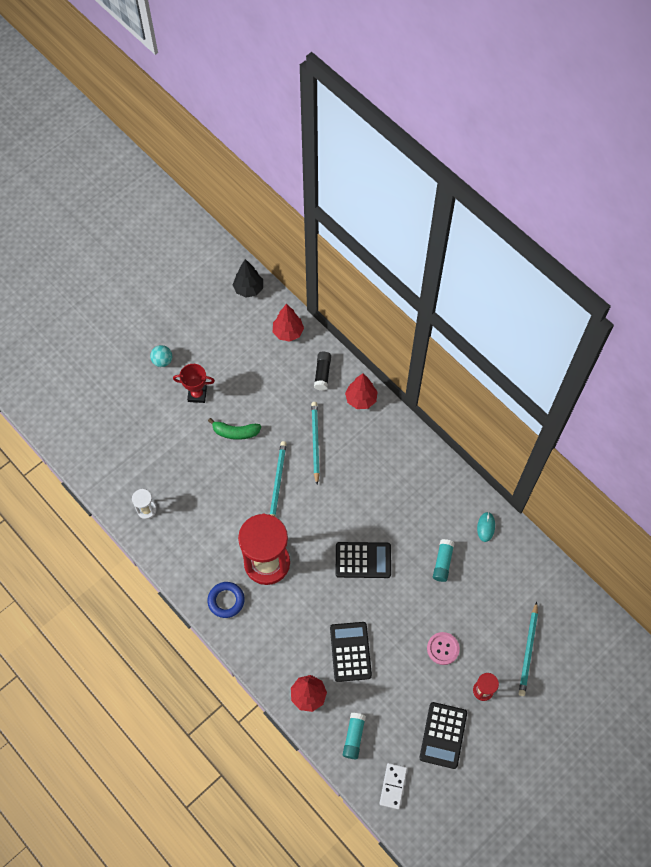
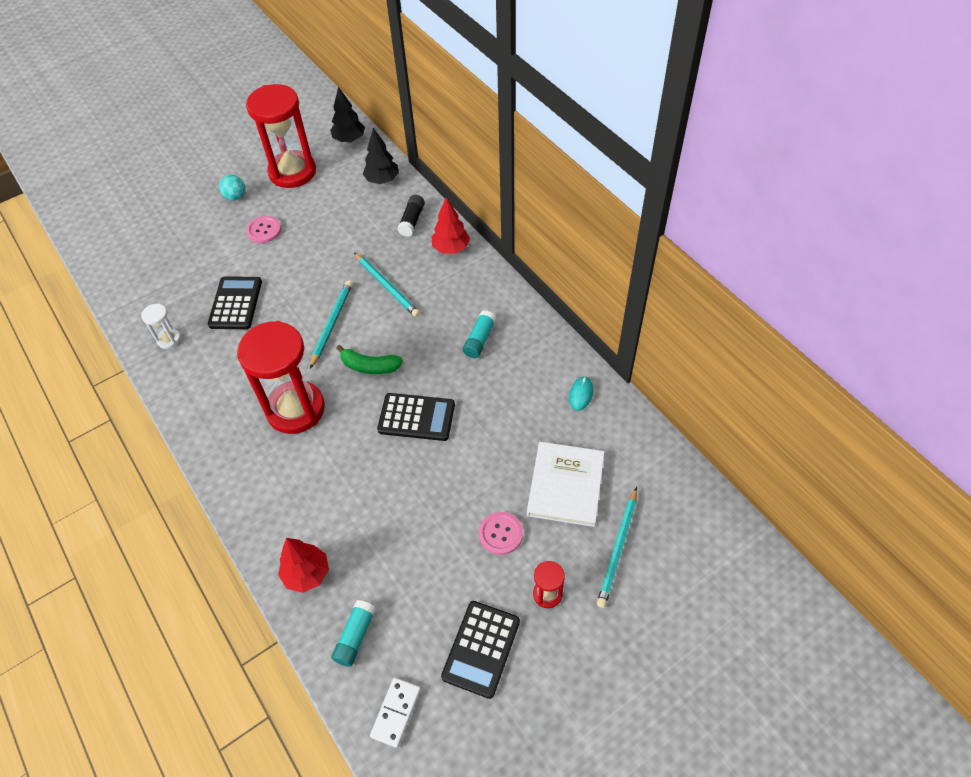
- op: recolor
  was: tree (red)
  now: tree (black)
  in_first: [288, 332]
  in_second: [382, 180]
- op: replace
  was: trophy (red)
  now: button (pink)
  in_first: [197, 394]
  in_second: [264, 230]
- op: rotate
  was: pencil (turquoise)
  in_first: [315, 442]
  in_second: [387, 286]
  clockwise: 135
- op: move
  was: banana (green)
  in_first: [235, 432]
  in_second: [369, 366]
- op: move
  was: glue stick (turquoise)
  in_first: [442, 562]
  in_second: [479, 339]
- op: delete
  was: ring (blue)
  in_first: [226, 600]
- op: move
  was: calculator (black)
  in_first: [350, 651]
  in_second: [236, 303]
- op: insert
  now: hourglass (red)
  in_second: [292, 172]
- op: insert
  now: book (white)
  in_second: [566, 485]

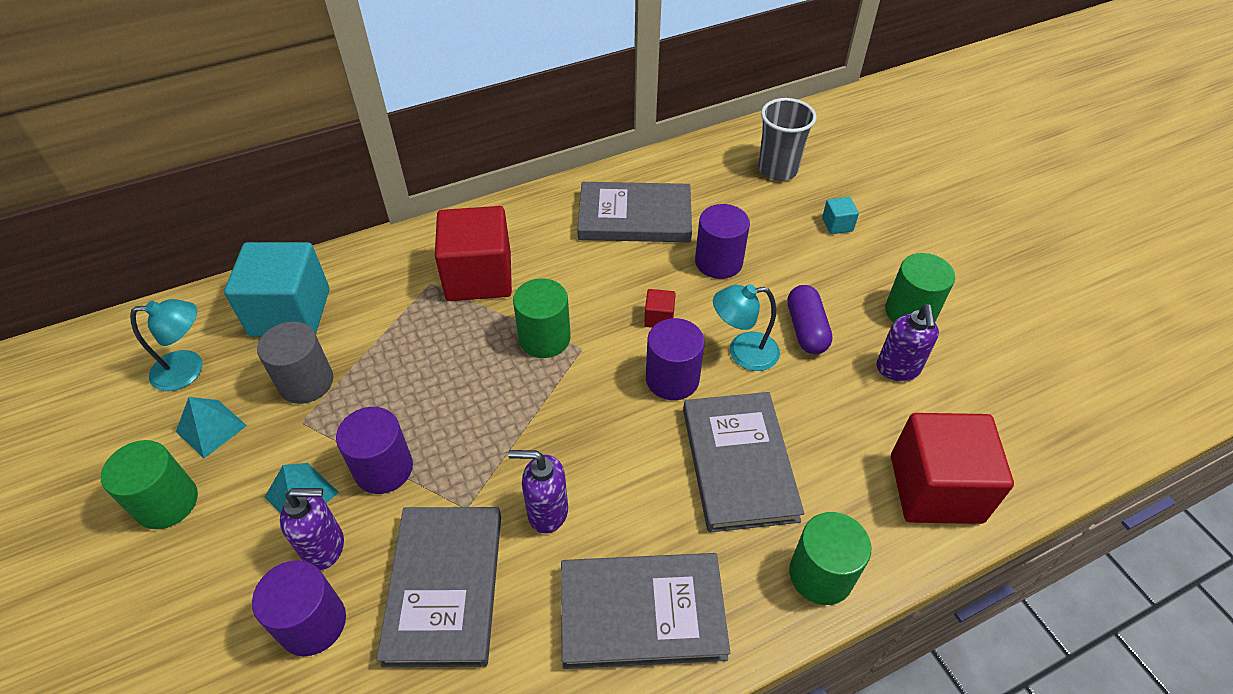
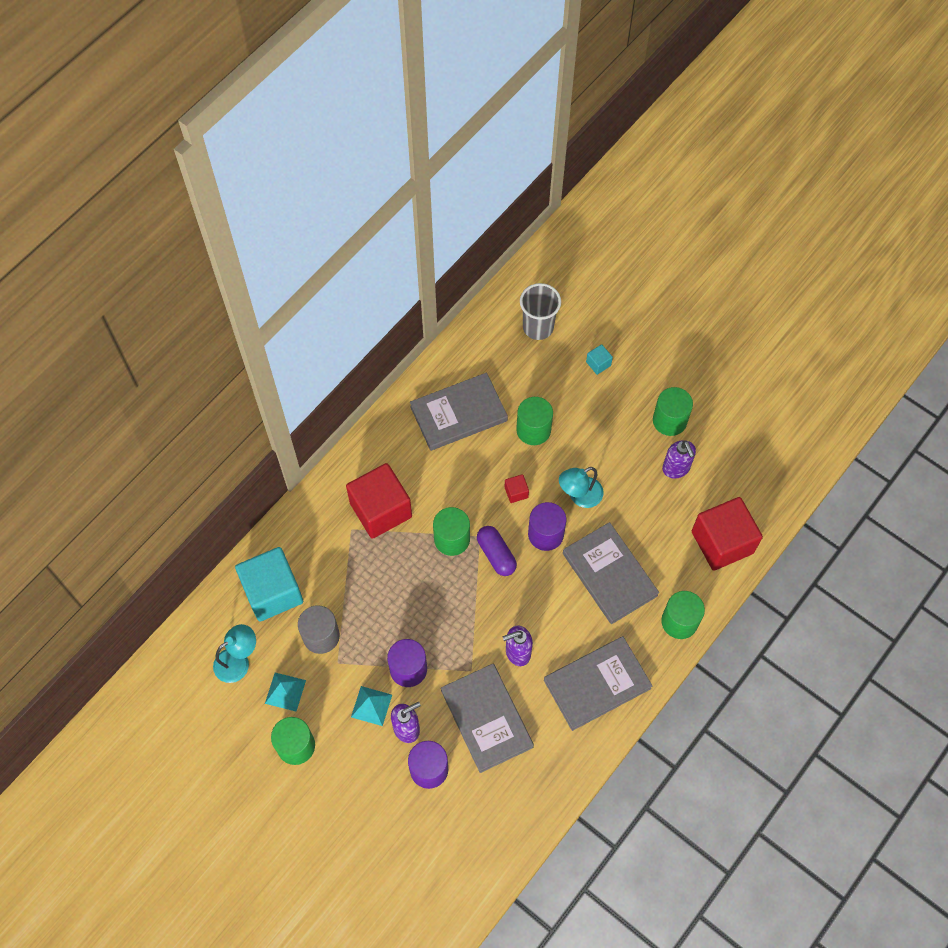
- op: recolor
  was: cylinder (purple)
  now: cylinder (green)
  in_first: [718, 262]
  in_second: [533, 430]
- op: move
  was: capsule (purple)
  in_first: [806, 329]
  in_second: [496, 554]

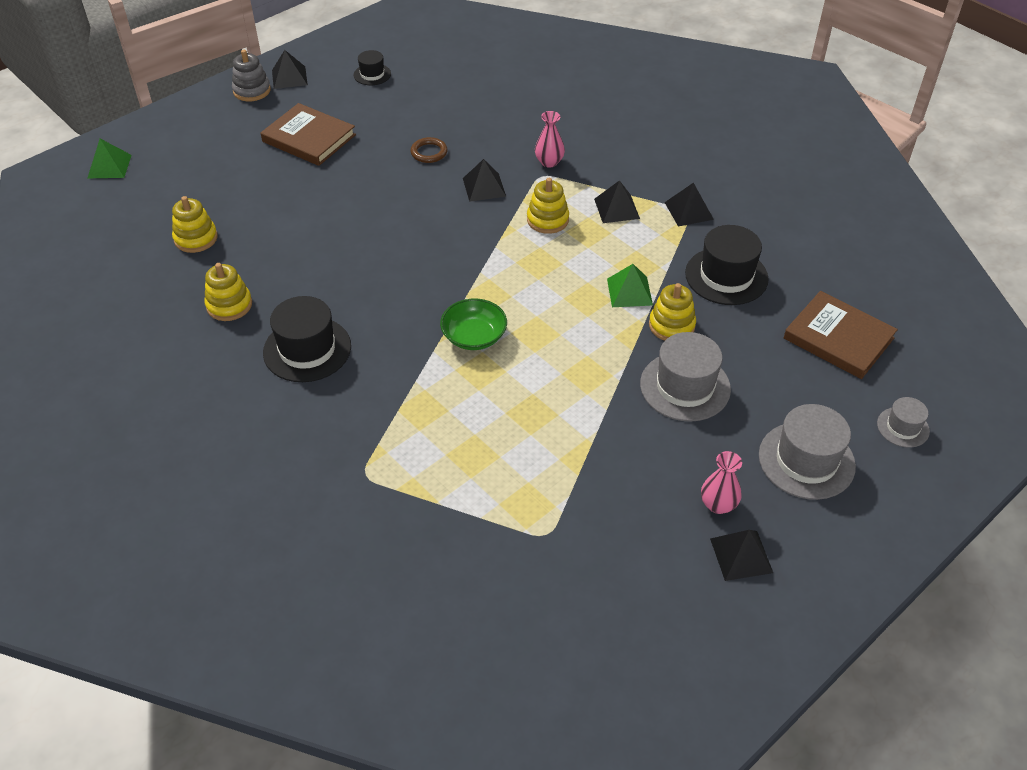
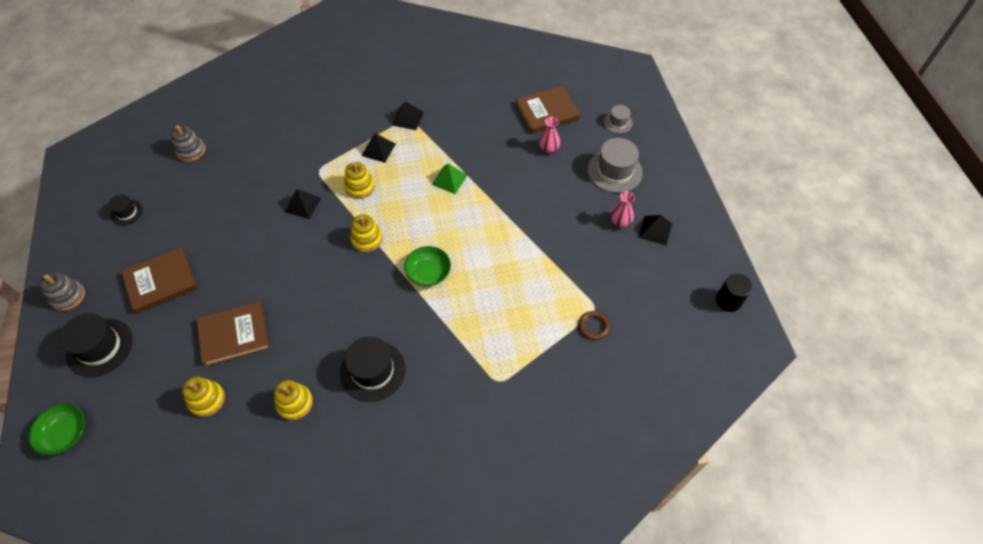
- op: delete
  was: pyramid (black)
  in_first: [289, 77]
- op: move
  was: vase (pink)
  in_first: [549, 162]
  in_second: [548, 149]
- op: move
  was: ring (brown)
  in_first: [429, 152]
  in_second: [593, 326]
- op: replace
  was: pyramid (green)
  now: bowl (green)
  in_first: [109, 166]
  in_second: [65, 433]
- op: move
  was: hat (black)
  in_first: [726, 276]
  in_second: [99, 347]
- op: move
  was: stacking toy (yellow)
  in_first: [671, 325]
  in_second: [367, 239]
- op: delete
  was: hat (grey)
  in_first: [685, 386]
- op: insert
  now: stacking toy (grey)
  in_second: [191, 150]
- op: insert
  now: cylinder (black)
  in_second: [728, 301]
- op: insert
  now: book (brown)
  in_second: [234, 335]

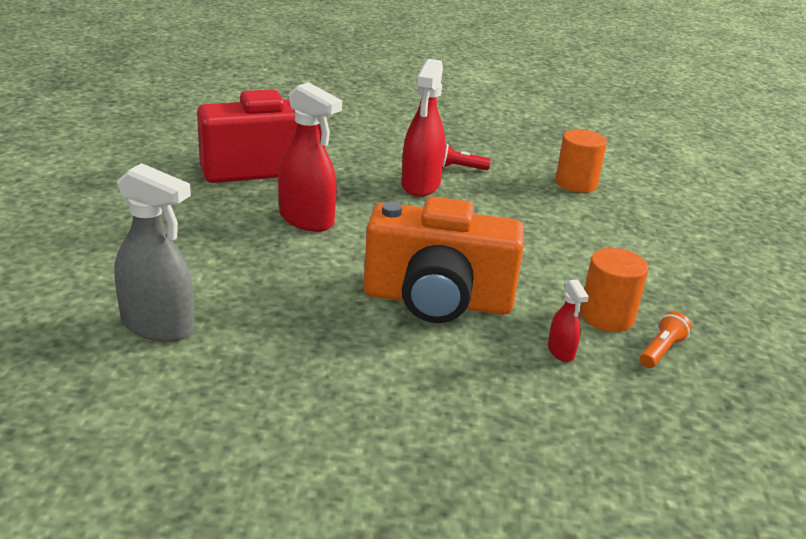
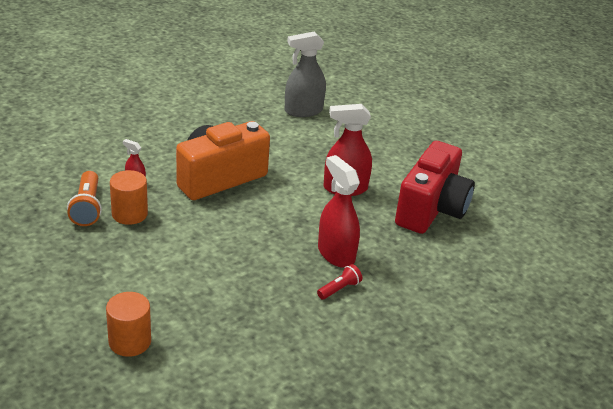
- op: move
  was: cylinder (orange)
  in_first: [576, 183]
  in_second: [130, 341]
- op: resize
  was: flashlight (orange)
  in_first: [661, 351]
  in_second: [87, 208]
  ratio: 1.64

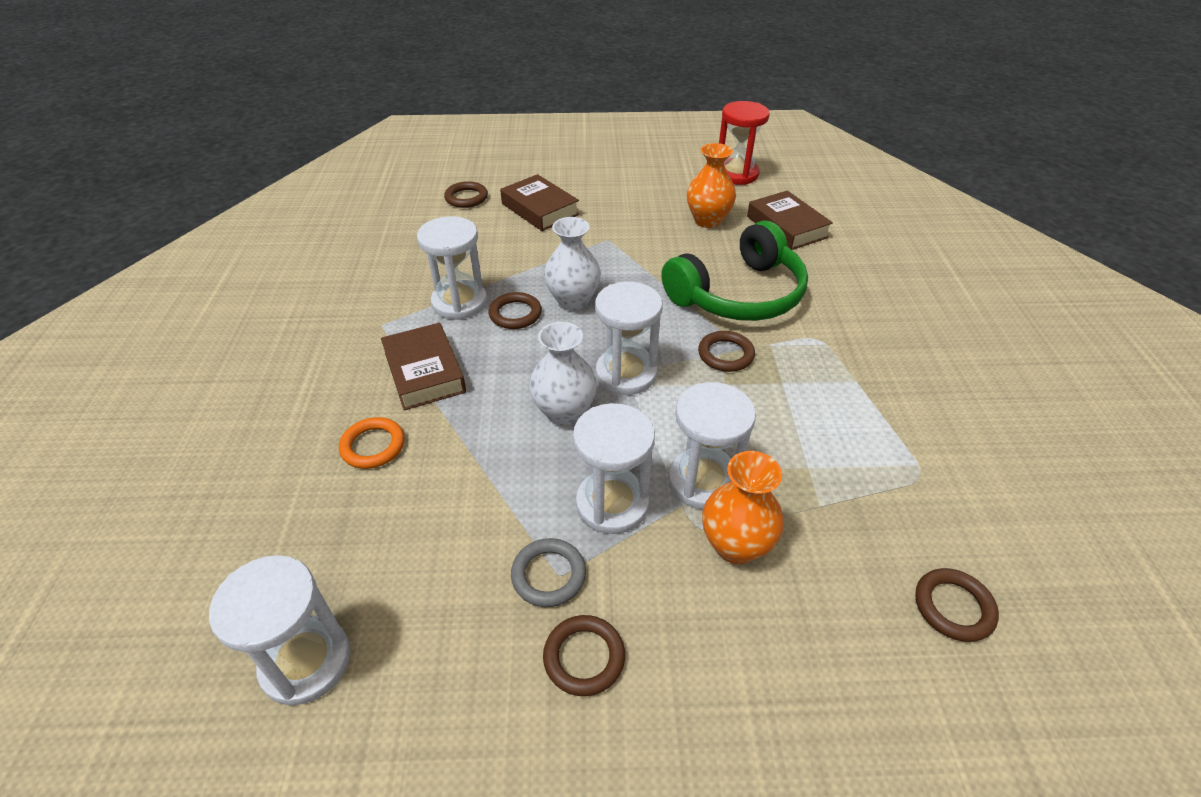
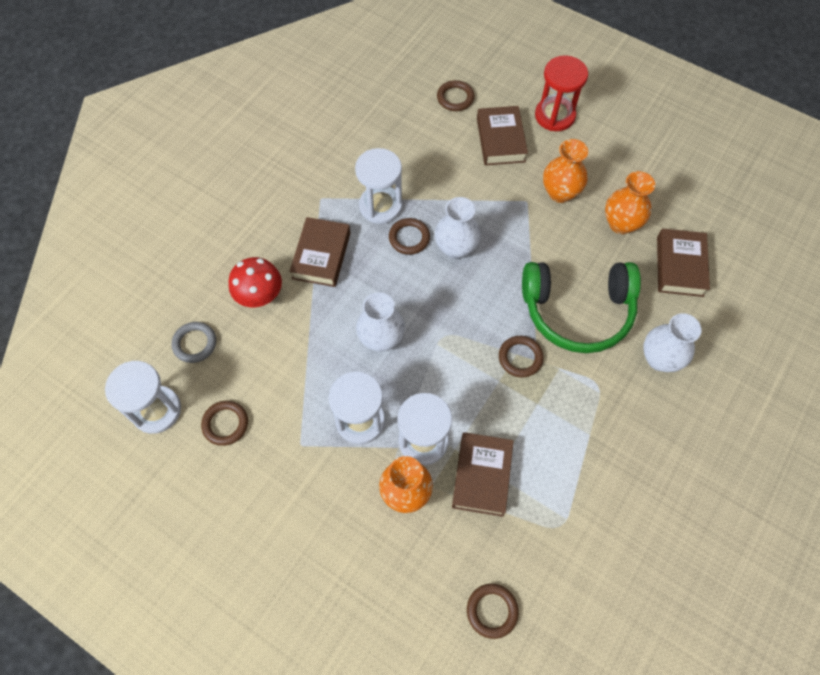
- op: move
  was: hourglass (red)
  in_first: [736, 174]
  in_second: [554, 116]
- op: delete
  was: hourglass (white)
  in_first: [626, 374]
- op: replace
  was: ring (orange)
  now: mushroom (red)
  in_first: [373, 446]
  in_second: [260, 295]
- op: move
  was: ring (grey)
  in_first: [548, 575]
  in_second: [195, 343]
- op: move
  was: ring (brown)
  in_first: [584, 657]
  in_second: [225, 424]
- op: insert
  now: vase (orange)
  in_second: [560, 193]
- op: insert
  now: vase (white)
  in_second: [659, 359]
- op: insert
  now: book (brown)
  in_second: [481, 476]

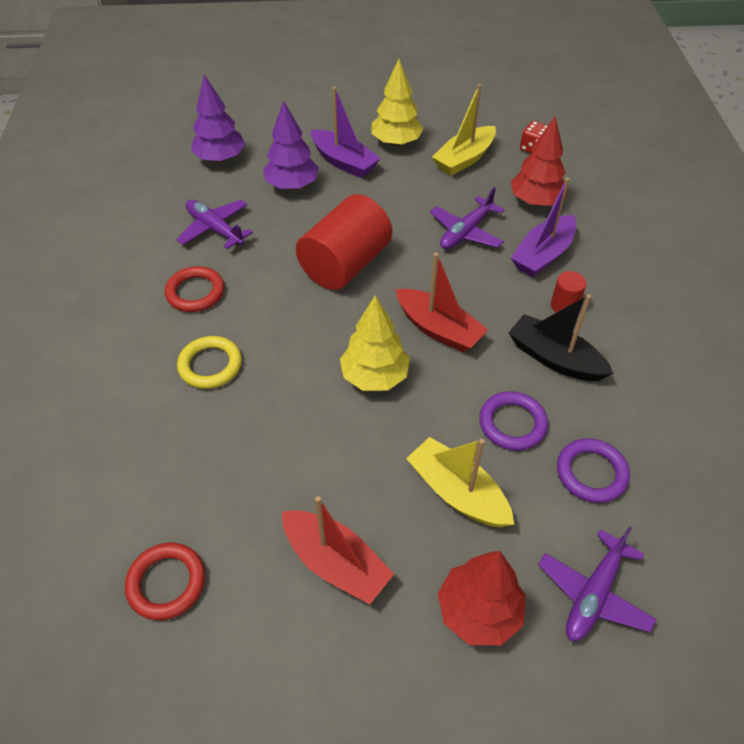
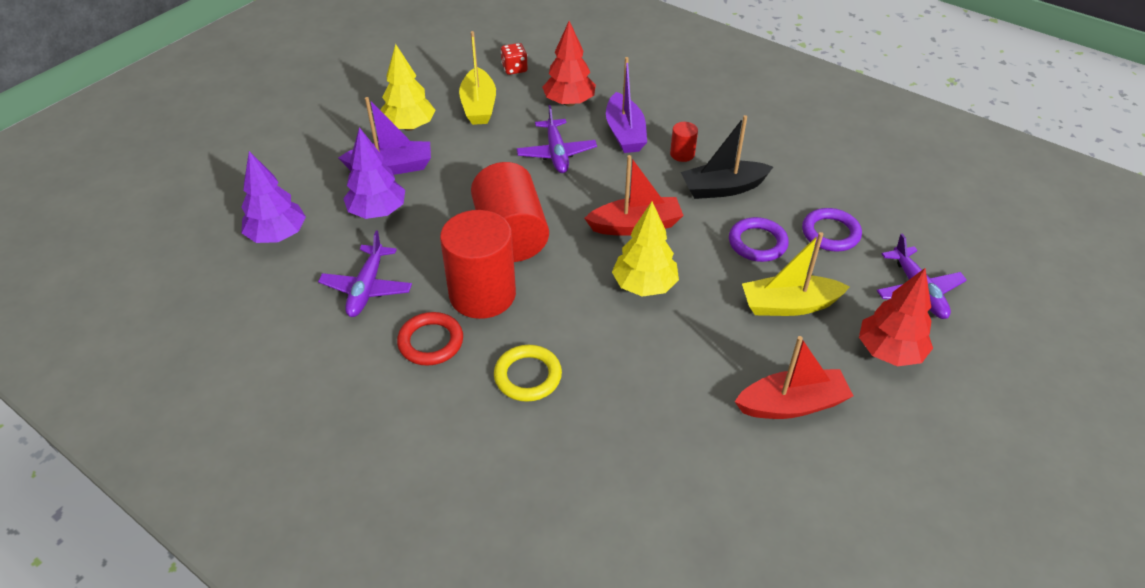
- op: rotate
  was: plane (purple)
  in_first: [215, 229]
  in_second: [367, 288]
  clockwise: -75
- op: delete
  was: ring (red)
  in_first: [167, 583]
- op: insert
  now: cylinder (red)
  in_second: [482, 294]

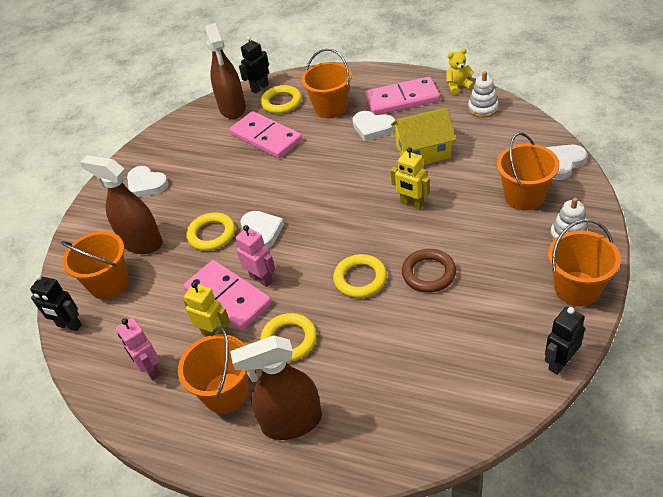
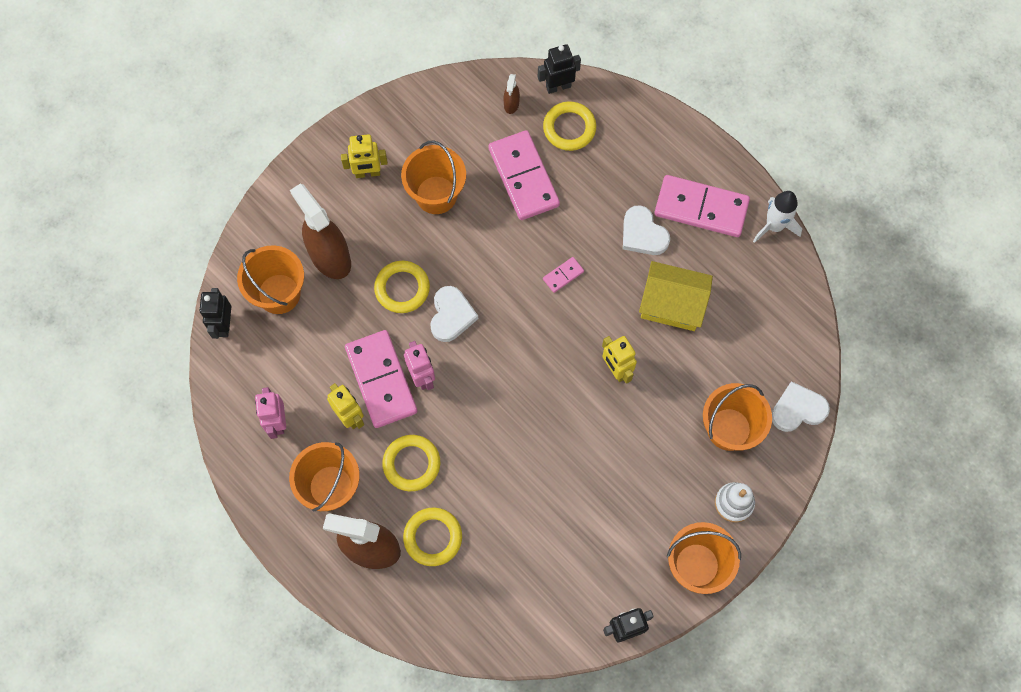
- op: resize
  was: spray bottle (brown)
  in_first: [232, 108]
  in_second: [511, 104]
  ratio: 0.44
- op: replace
  was: teddy bear (yellow)
  now: rocket (white)
  in_first: [458, 86]
  in_second: [774, 226]
- op: move
  was: bucket (orange)
  in_first: [331, 108]
  in_second: [436, 195]
- op: delete
  was: stacking toy (white)
  in_first: [483, 108]
- op: replace
  was: heart (white)
  now: robot (yellow)
  in_first: [146, 184]
  in_second: [367, 173]
- op: delete
  was: ring (brown)
  in_first: [428, 273]
- op: move
  was: ring (yellow)
  in_first: [360, 279]
  in_second: [433, 537]
- op: rotate
  was: robot (black)
  in_first: [69, 325]
  in_second: [224, 325]
  clockwise: 45
- op: insert
  now: domino (pink)
  in_second: [563, 275]

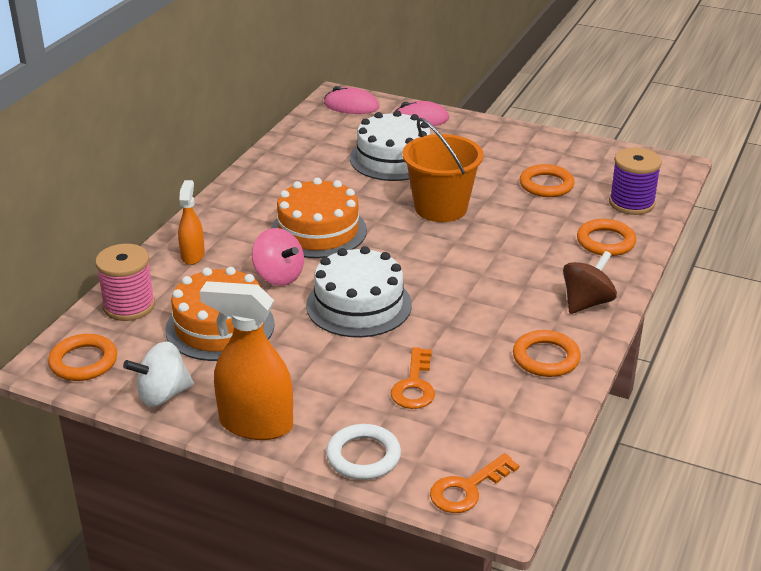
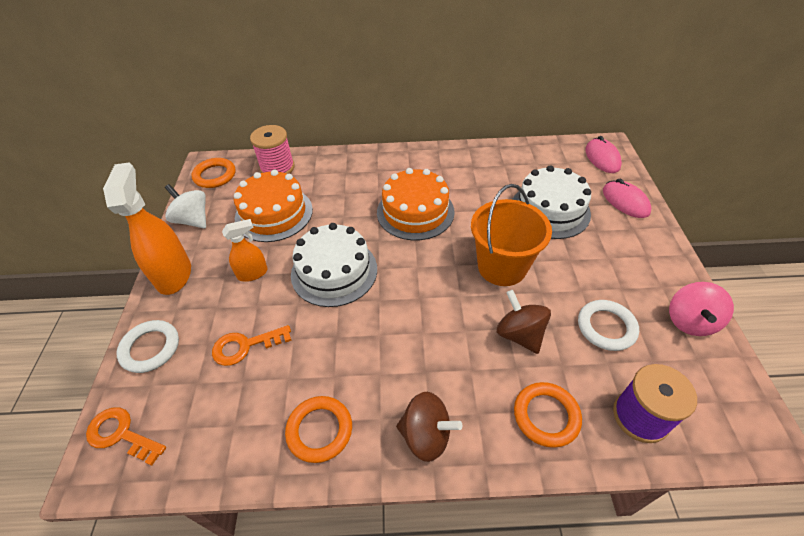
- op: recolor
  was: ring (orange)
  now: ring (white)
  in_first: [546, 185]
  in_second: [606, 327]
- op: move
  was: spray bottle (orange)
  in_first: [193, 255]
  in_second: [253, 273]
- op: move
  was: spinning top (pink)
  in_first: [278, 276]
  in_second: [690, 321]
- op: insert
  now: spinning top (brown)
  in_second: [519, 334]

